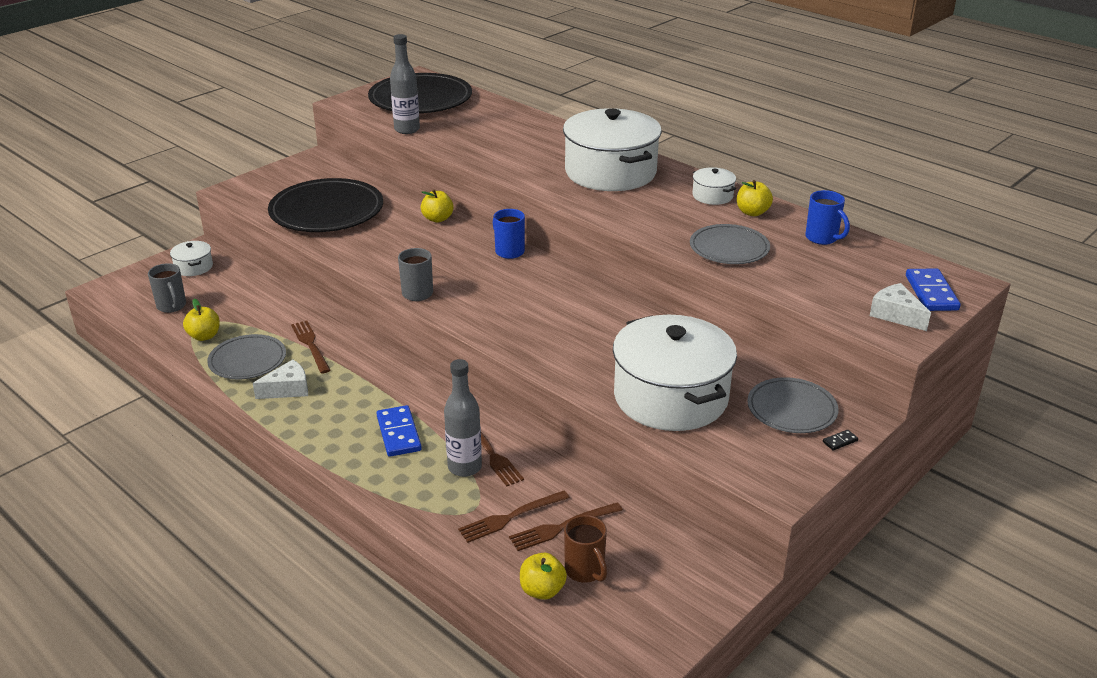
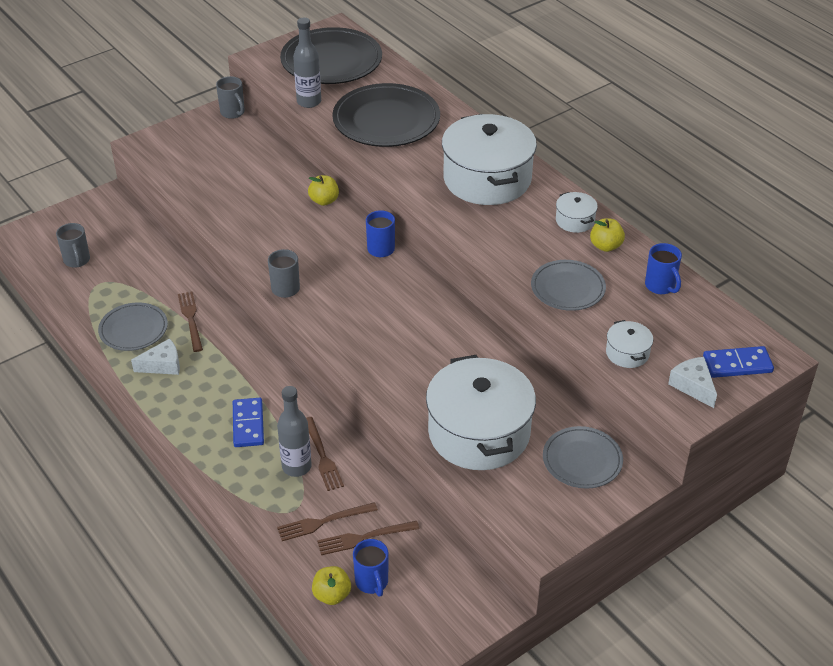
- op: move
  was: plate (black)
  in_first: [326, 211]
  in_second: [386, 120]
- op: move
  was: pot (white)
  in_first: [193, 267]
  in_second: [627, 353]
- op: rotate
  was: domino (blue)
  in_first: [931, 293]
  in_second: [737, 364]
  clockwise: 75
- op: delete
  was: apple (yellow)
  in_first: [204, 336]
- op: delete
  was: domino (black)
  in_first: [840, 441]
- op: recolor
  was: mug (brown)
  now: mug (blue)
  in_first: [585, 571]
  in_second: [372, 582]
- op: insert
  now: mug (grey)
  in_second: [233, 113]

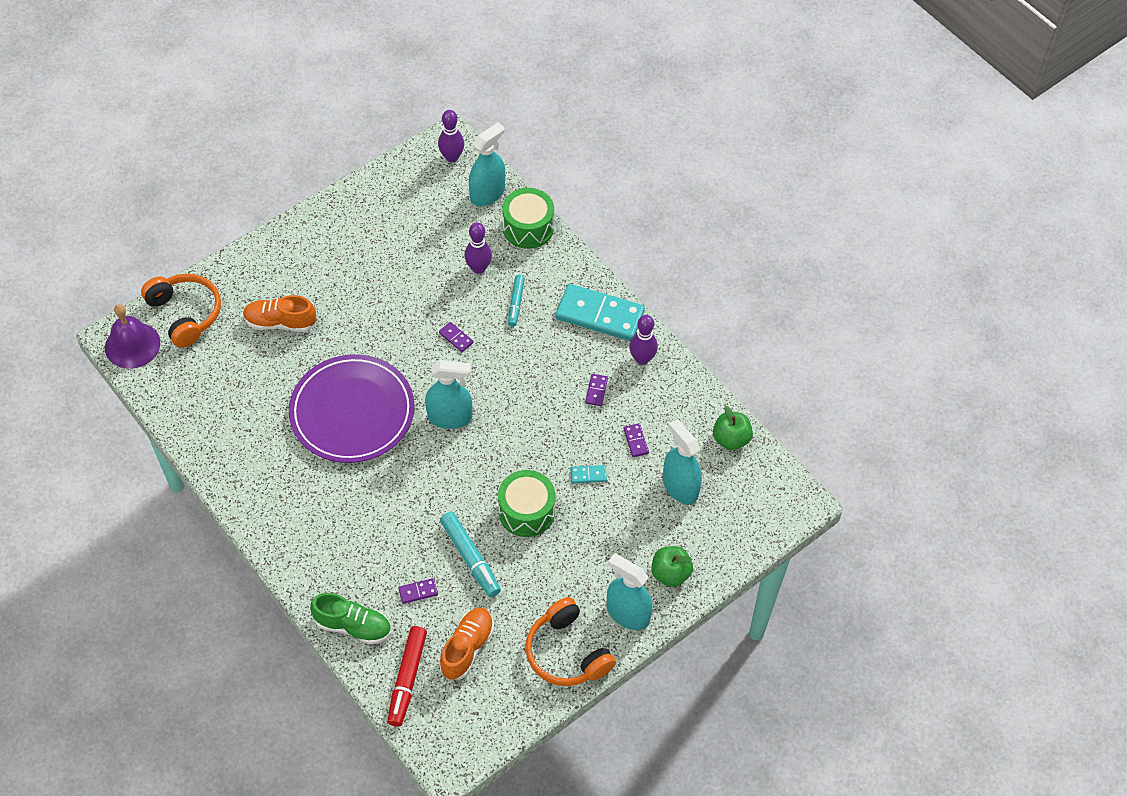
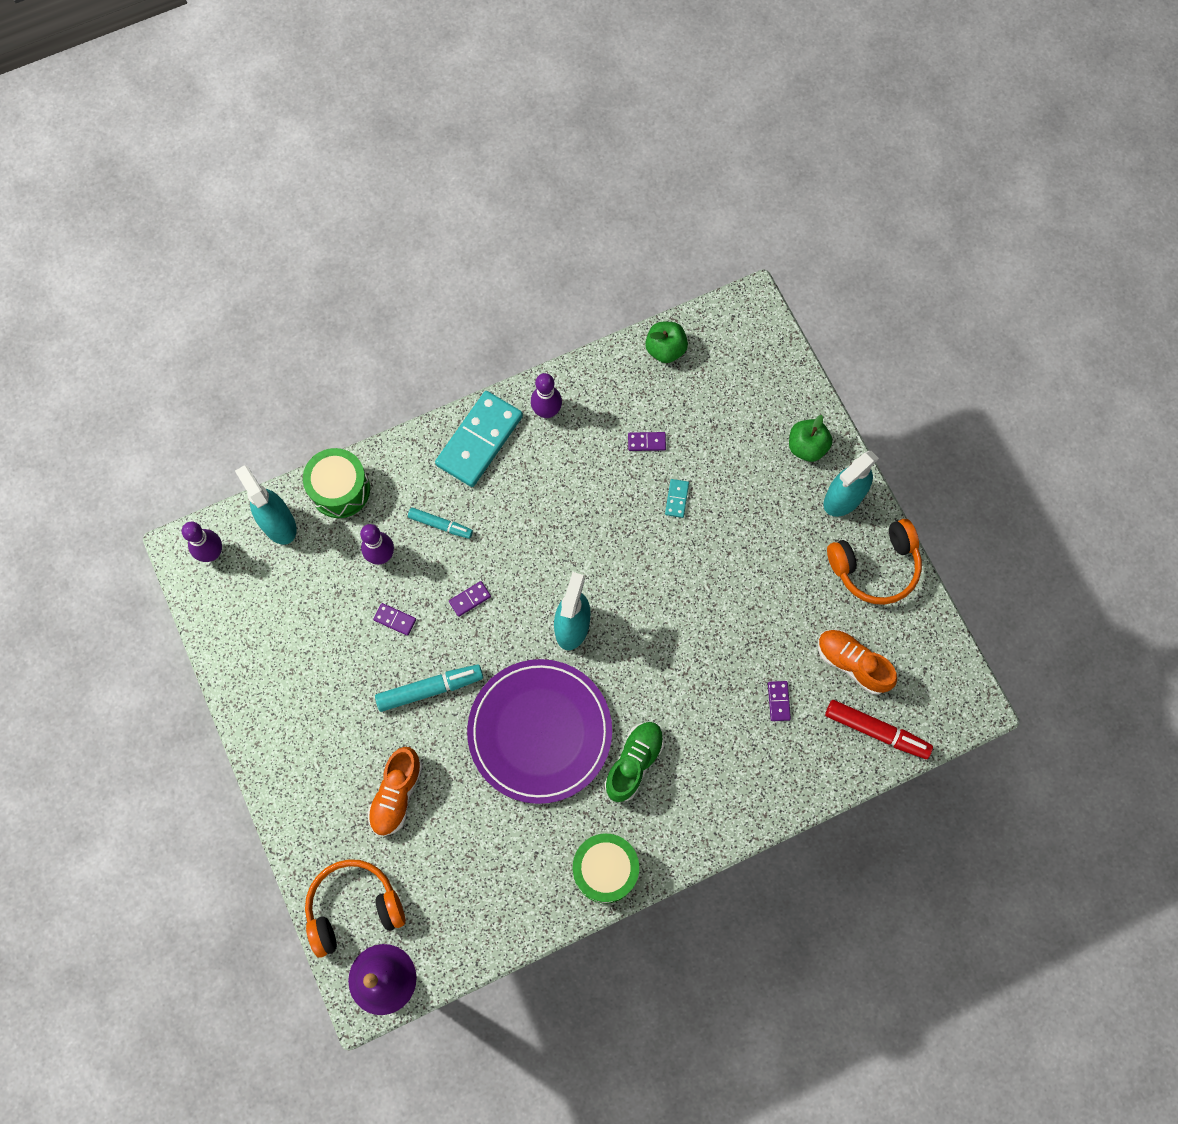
- op: move
  was: domino (purple)
  in_first: [596, 391]
  in_second: [395, 620]
- op: delete
  was: spray bottle (turquoise)
  in_first: [680, 487]
- op: move
  was: drum (green)
  in_first: [526, 511]
  in_second: [605, 869]
- op: move
  was: marker (turquoise)
  in_first: [470, 558]
  in_second: [430, 689]
- op: move
  was: shoe (green)
  in_first: [353, 626]
  in_second: [634, 763]

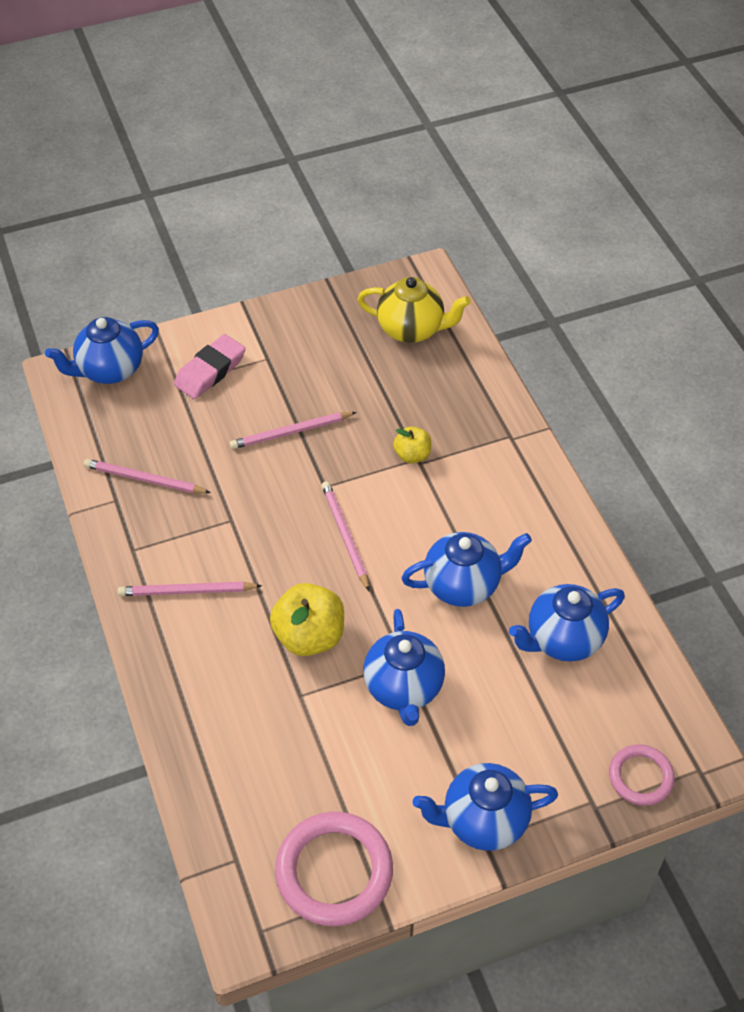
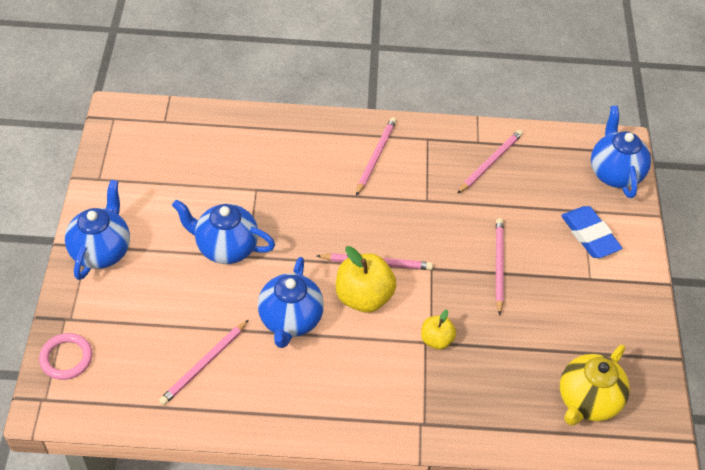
- op: recolor
  was: eraser (pink)
  now: eraser (blue)
  in_first: [210, 371]
  in_second: [589, 235]
- op: move
  was: apple (yellow)
  in_first: [309, 636]
  in_second: [363, 297]
- op: replace
  was: teapot (blue)
  now: pencil (pink)
  in_first: [563, 639]
  in_second: [204, 364]
- op: delete
  was: ring (pink)
  in_first: [334, 871]

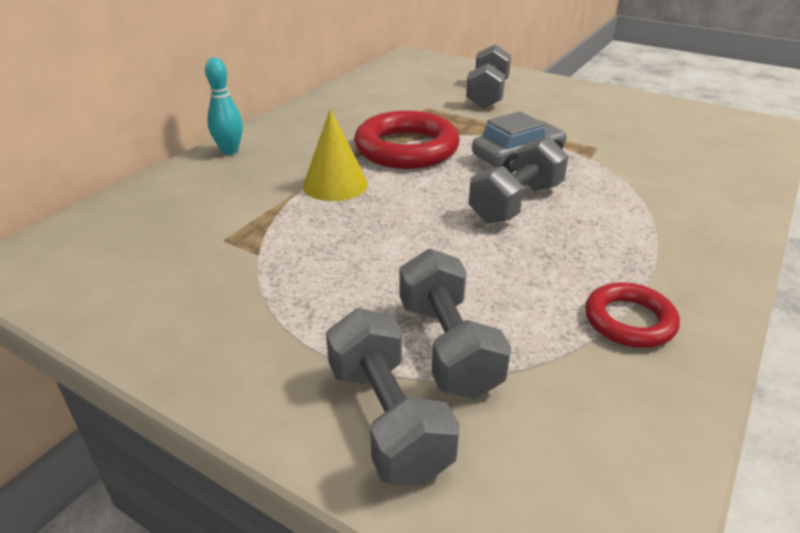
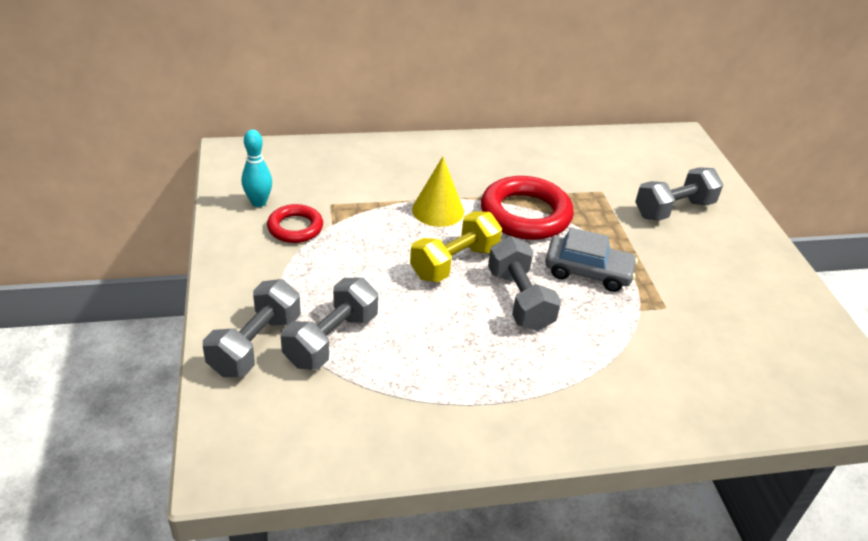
- op: move
  was: bowling pin (turquoise)
  in_first: [230, 151]
  in_second: [259, 202]
- op: rotate
  was: dumbbell (grey)
  in_first: [516, 203]
  in_second: [519, 299]
  clockwise: 75
- op: move
  was: ring (red)
  in_first: [629, 321]
  in_second: [295, 227]
- op: insert
  now: dumbbell (yellow)
  in_second: [454, 263]

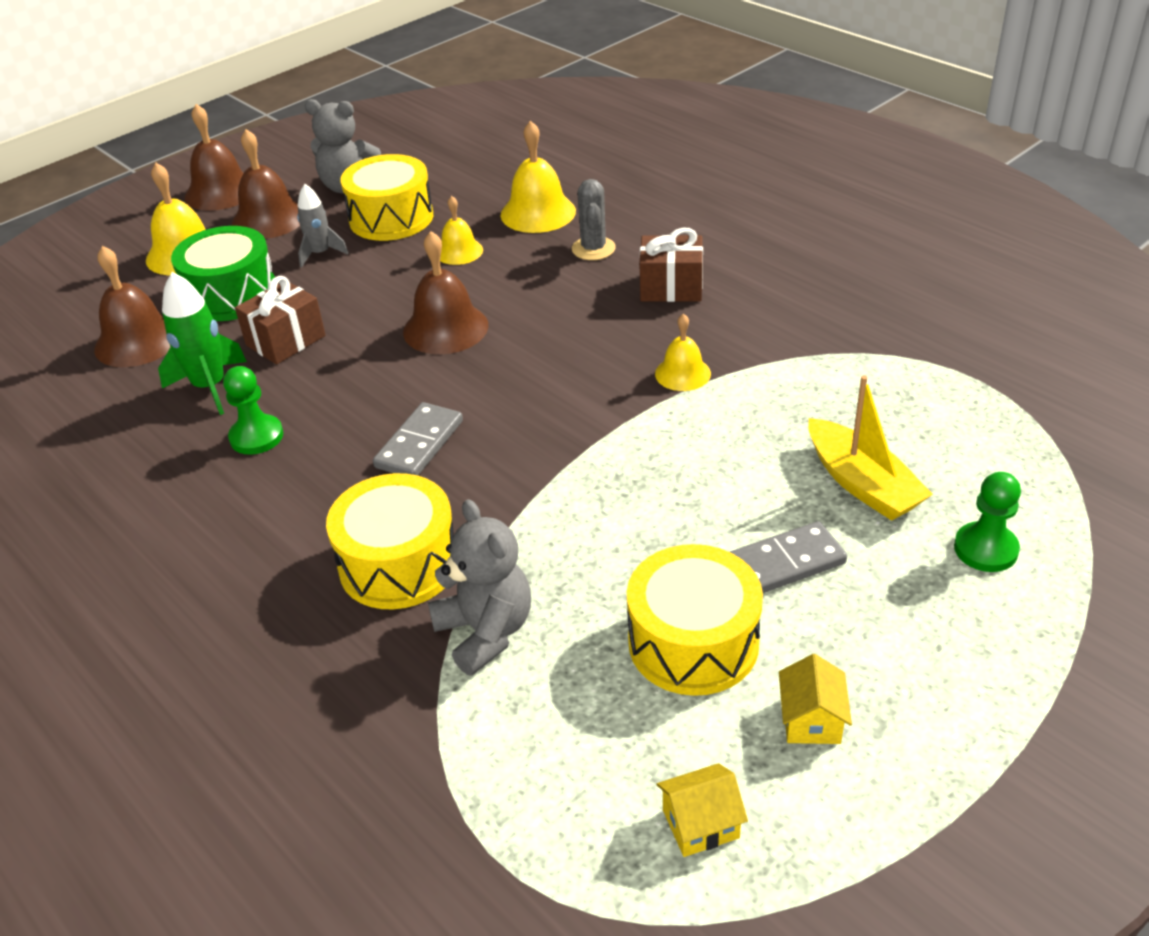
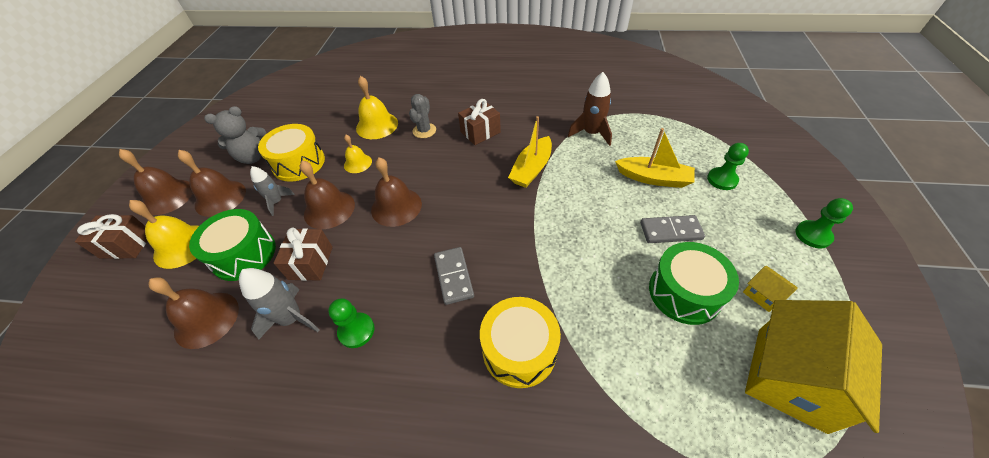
- op: rotate
  was: cactus (grey)
  in_first: [593, 249]
  in_second: [424, 131]
  clockwise: 60
- op: recolor
  was: rocket (green)
  now: rocket (grey)
  in_first: [210, 387]
  in_second: [292, 319]
- op: replace
  was: bell (yellow)
  now: boat (yellow)
  in_first: [682, 373]
  in_second: [531, 169]
- op: delete
  was: teddy bear (grey)
  in_first: [485, 632]
- op: rotate
  was: domino (grey)
  in_first: [784, 563]
  in_second: [670, 231]
  clockwise: 60
- op: recolor
  was: drum (yellow)
  now: drum (green)
  in_first: [693, 642]
  in_second: [684, 292]
- op: resize
  was: house (yellow)
  in_first: [700, 824]
  in_second: [790, 378]
  ratio: 2.4
- op: insert
  now: rocket (brown)
  in_second: [591, 133]
- op: insert
  now: bell (brown)
  in_second: [329, 209]
- op: insert
  now: pawn (green)
  in_second: [813, 235]
- op: insert
  now: gift (brown)
  in_second: [126, 245]

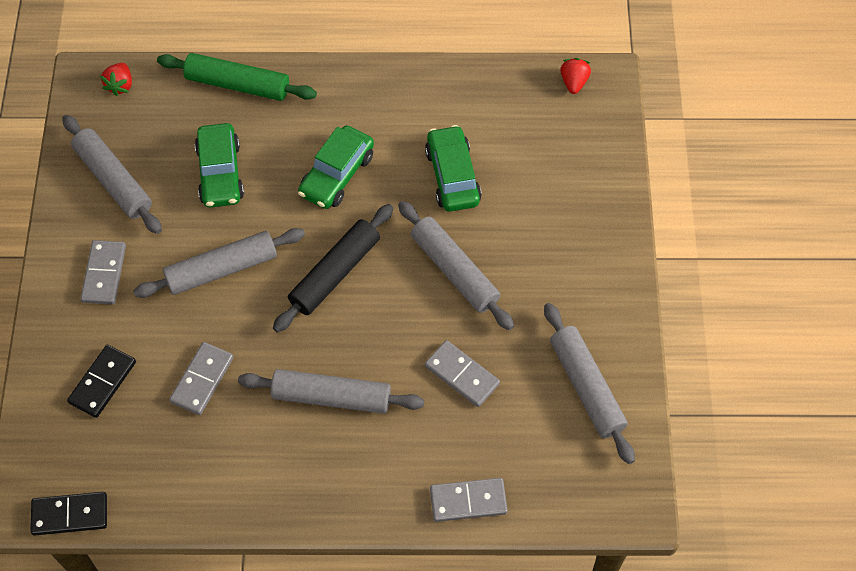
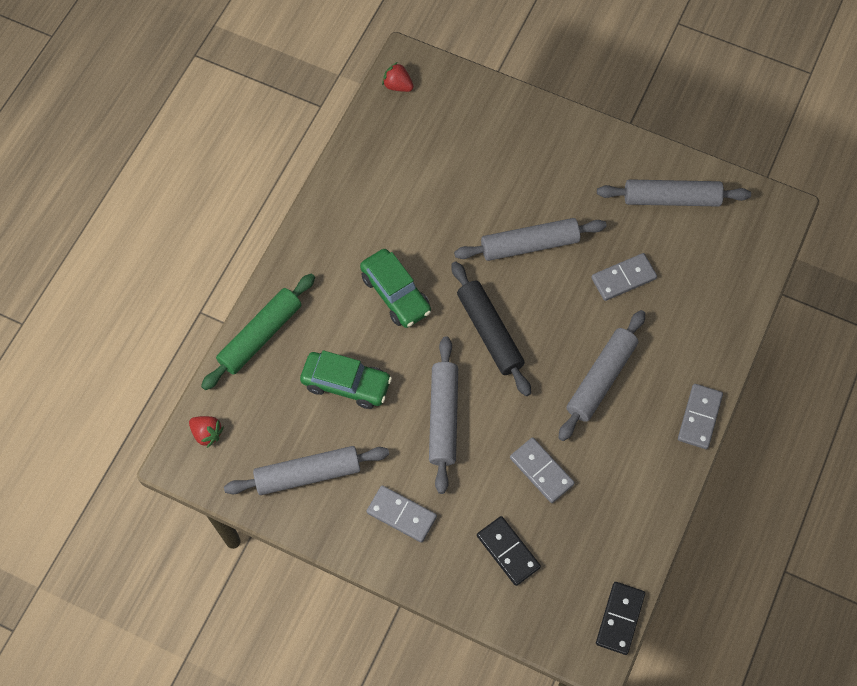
- op: delete
  was: car (green)
  in_first: [452, 176]
- op: move
  was: domino (grey)
  in_first: [468, 501]
  in_second: [699, 417]

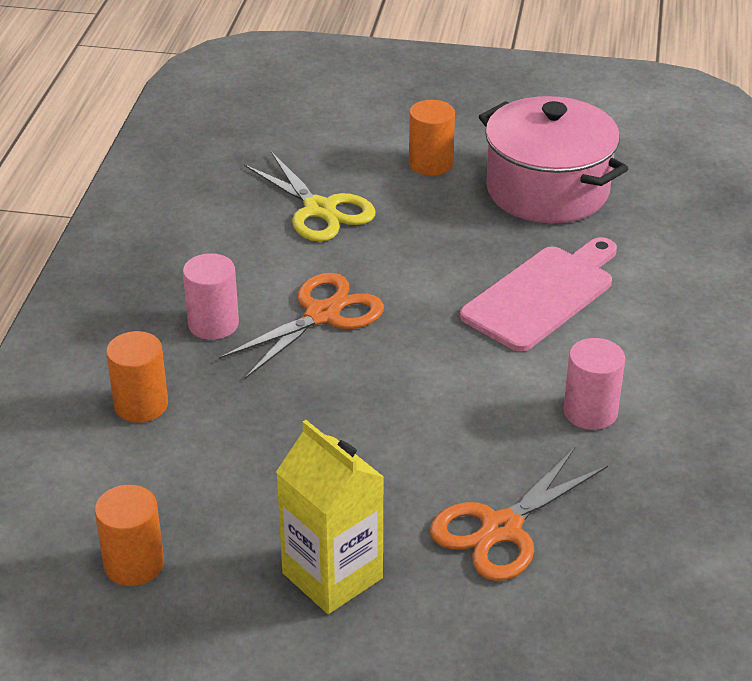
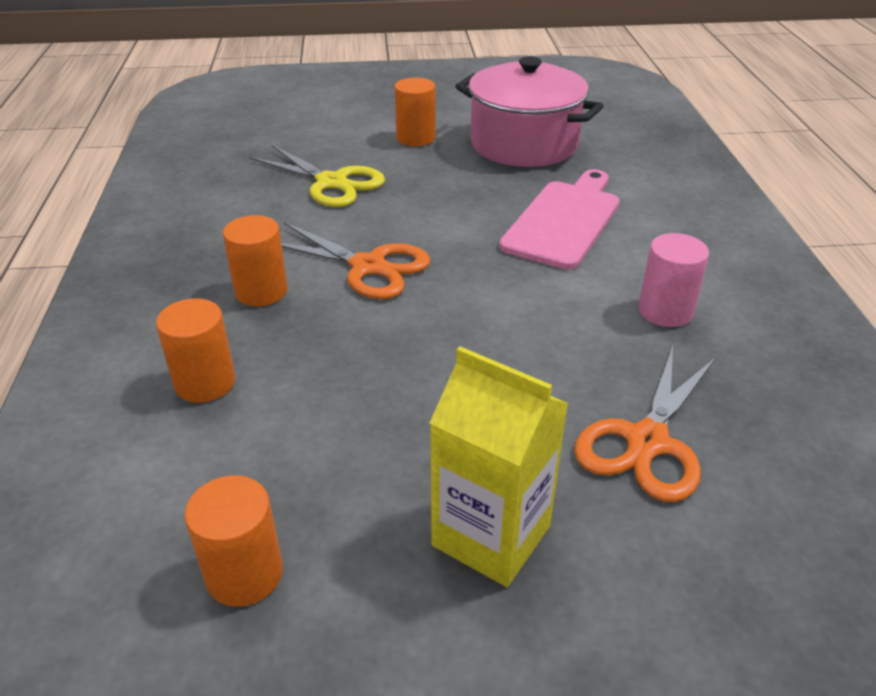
- op: recolor
  was: cylinder (pink)
  now: cylinder (orange)
  in_first: [213, 324]
  in_second: [261, 291]
- op: rotate
  was: scissors (orange)
  in_first: [322, 315]
  in_second: [368, 266]
  clockwise: 90

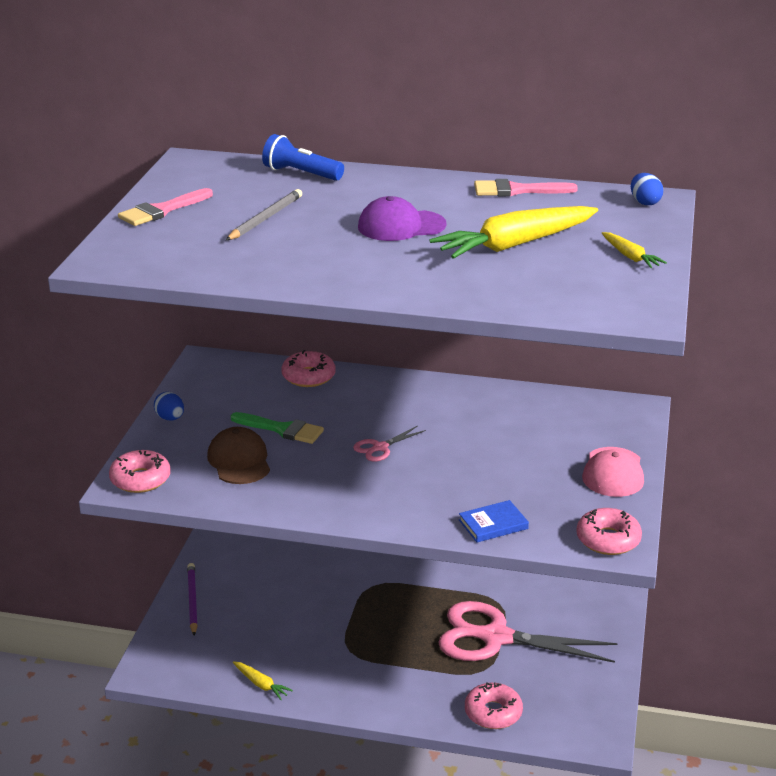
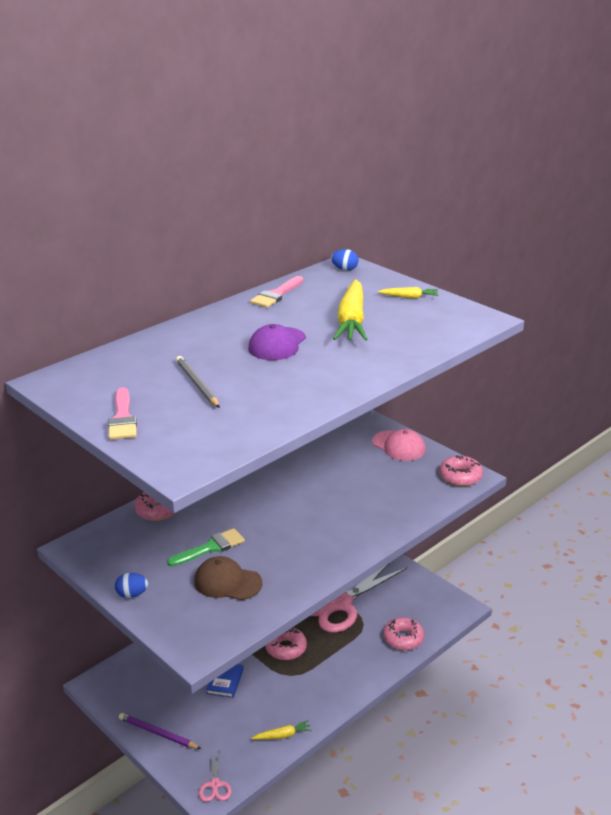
- op: delete
  was: flashlight (blue)
  in_first: [301, 174]
- op: move
  was: scissors (pink)
  in_first: [379, 448]
  in_second: [215, 785]
- op: move
  was: donut (pink)
  in_first: [140, 479]
  in_second: [286, 648]
- op: move
  was: book (blue)
  in_first: [493, 524]
  in_second: [225, 681]

